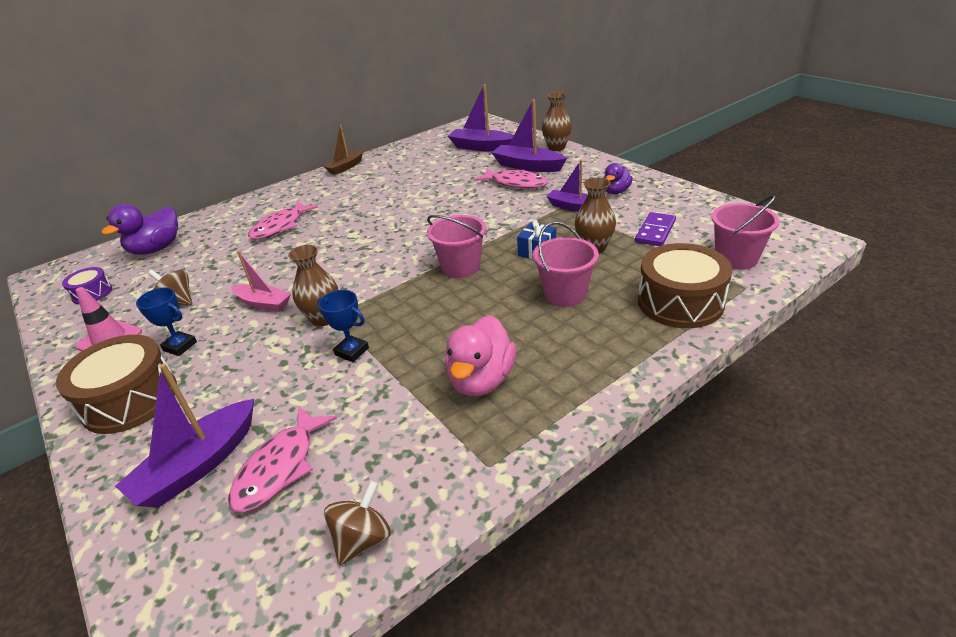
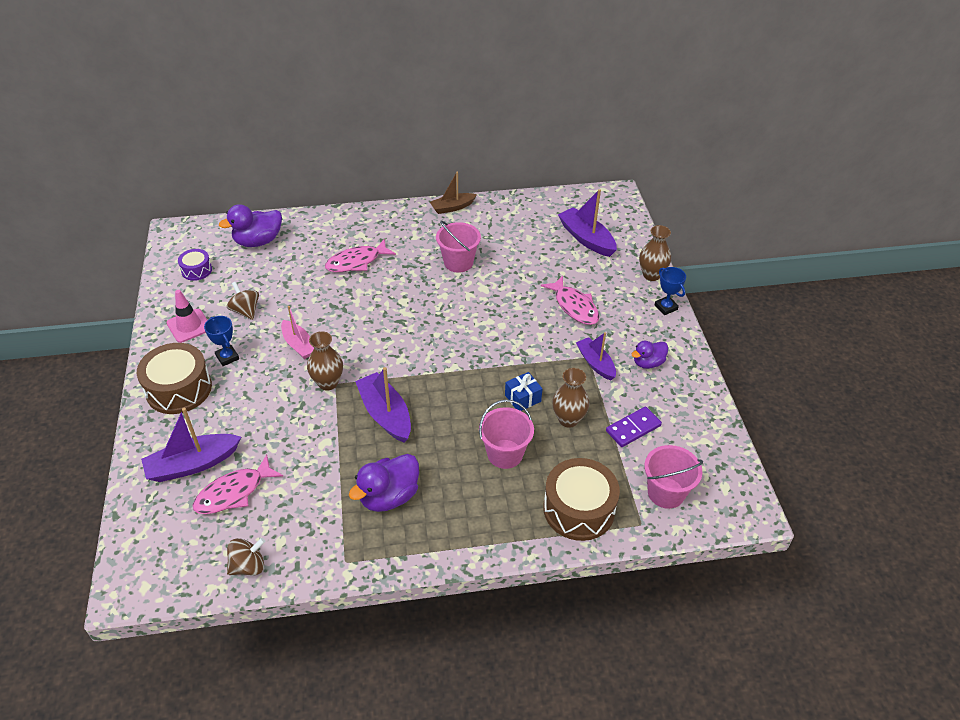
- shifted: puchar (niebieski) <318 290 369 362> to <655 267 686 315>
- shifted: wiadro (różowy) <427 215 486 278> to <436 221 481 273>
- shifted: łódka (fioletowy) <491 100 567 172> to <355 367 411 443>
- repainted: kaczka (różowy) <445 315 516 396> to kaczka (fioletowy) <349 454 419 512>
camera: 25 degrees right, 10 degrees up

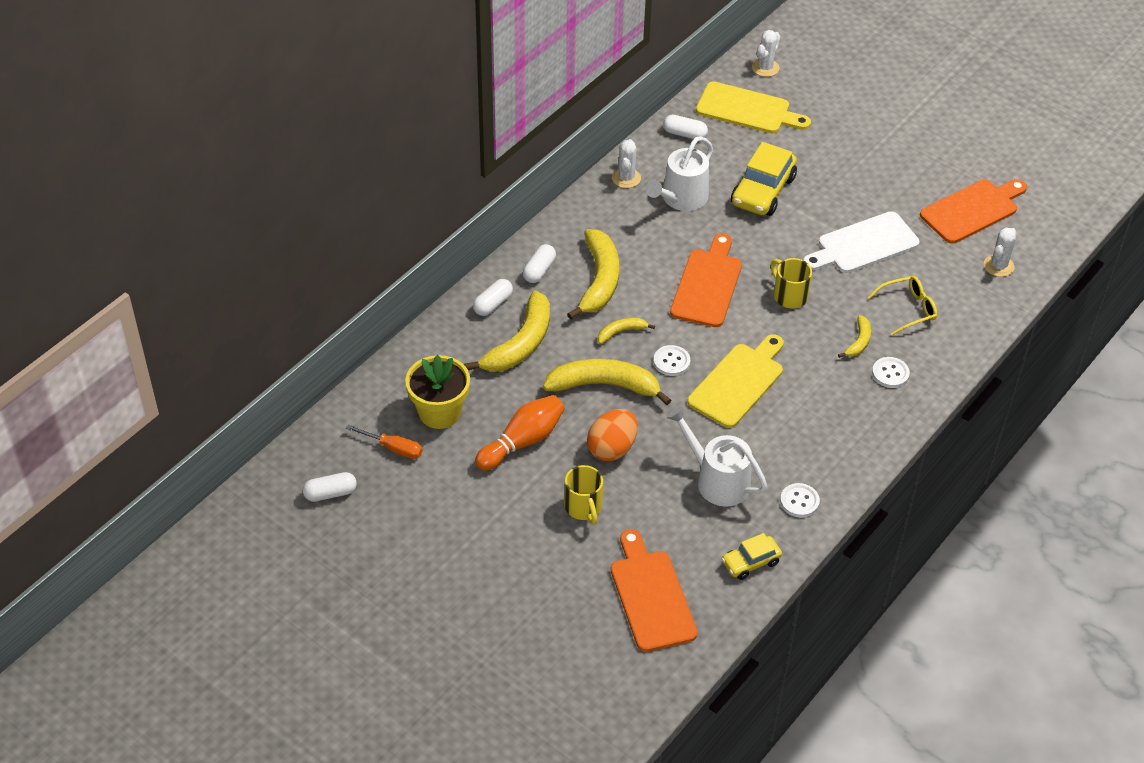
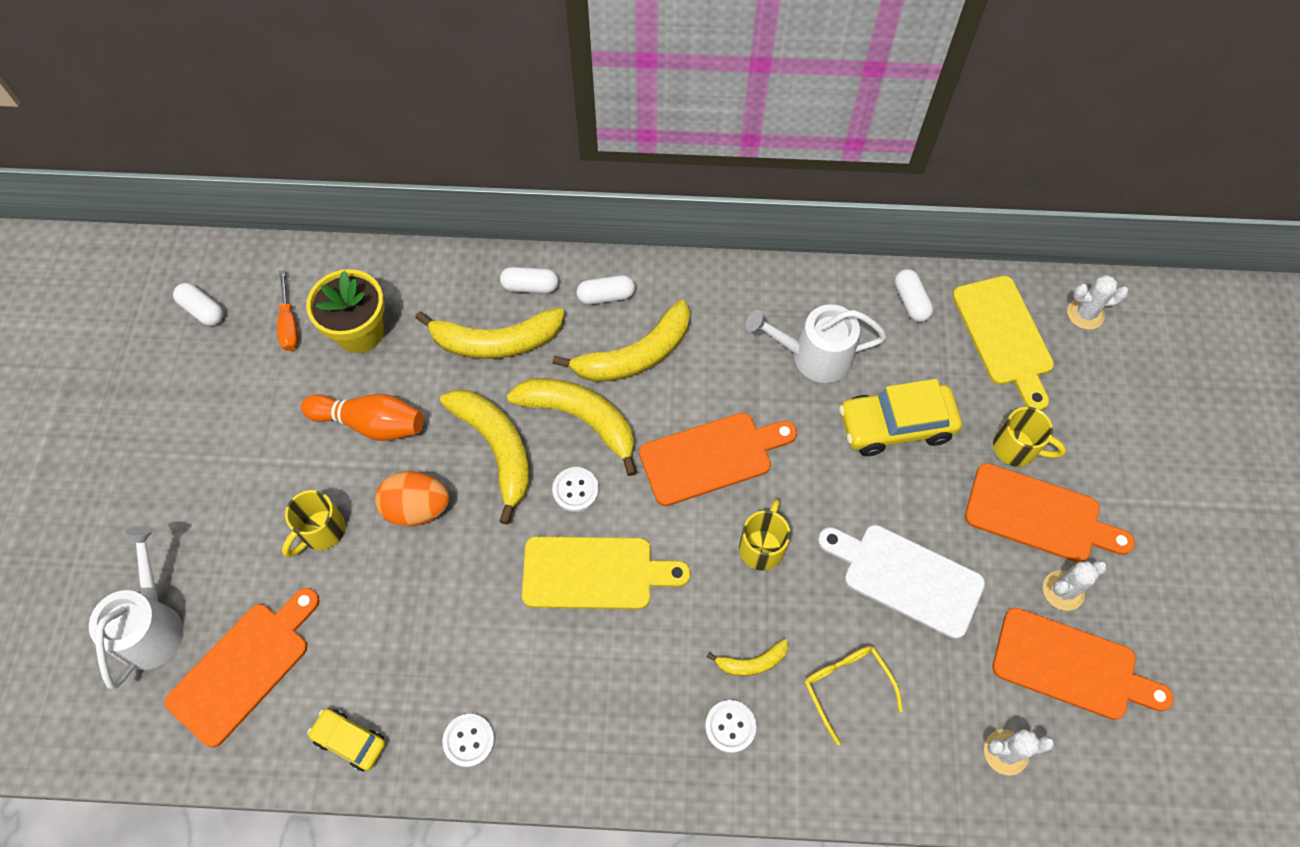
- new: deska do krojenia (pomarańczowy) <965 463 1135 562>
- new: kubek (żółty) <993 407 1066 467>
- shifted: kaktus (biały) <612 139 641 188> to <1043 560 1107 611>
- shifted: konewka (biały) <667 406 767 507> to <89 526 183 689>
- rotated: okulary (żółty) <868 276 937 336> = <805 646 903 745> 150 degrees counterclockwise
- scaled: banan (żółty) <598 318 655 344> = <507 378 637 476> x2.04
camera: 55 degrees right, 15 degrees up

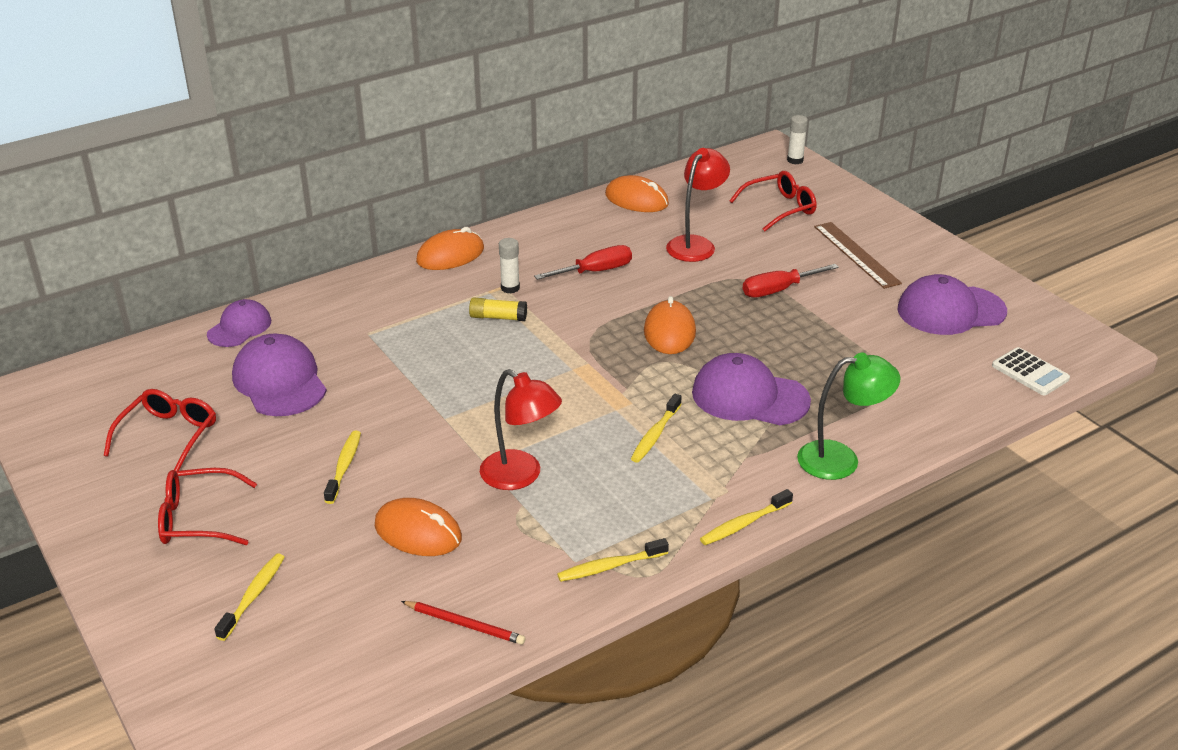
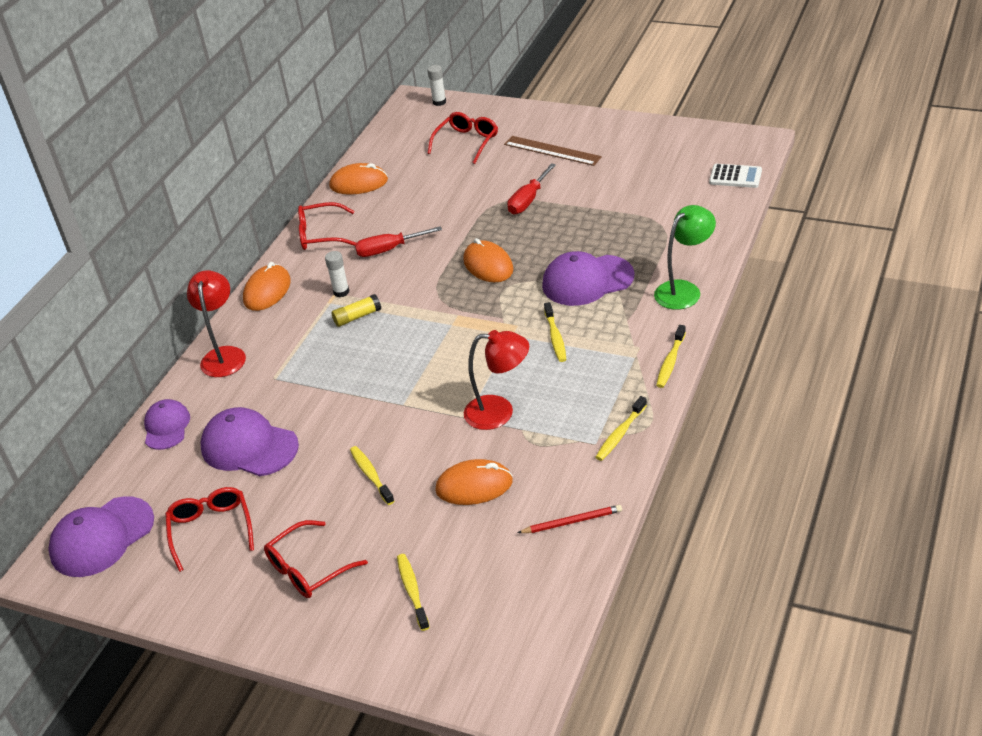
- new: okulary (czerwony) <298 202 357 250>
- shifted: lampka (czerwony) <666 148 730 262> to <187 270 246 377>
- shifted: czapka (fioletowy) <898 274 1007 335> to <48 496 154 577>
- rotated: śrubokręt (czerwony) <534 245 632 280> = <355 226 442 257> 135 degrees counterclockwise
camera: 30 degrees left, 5 degrees up

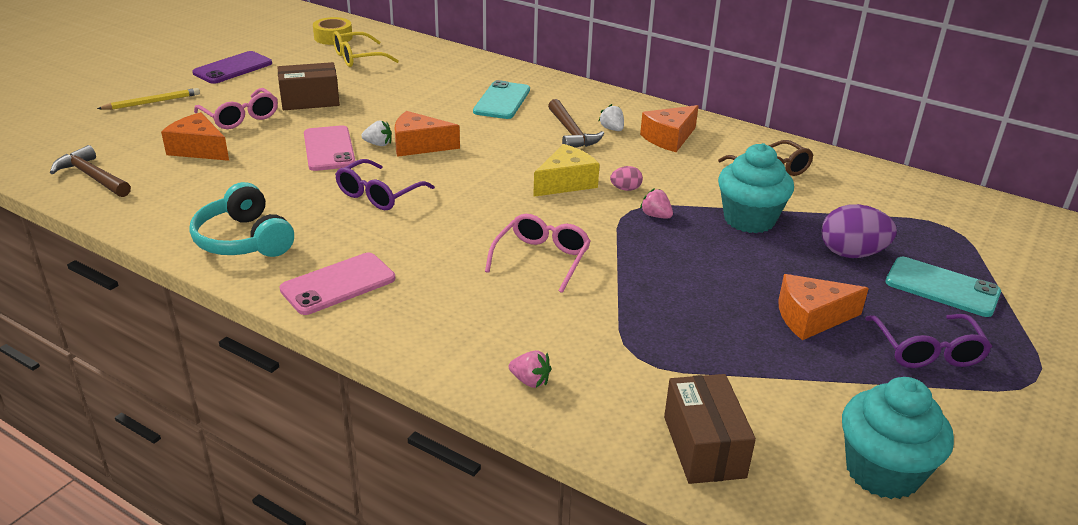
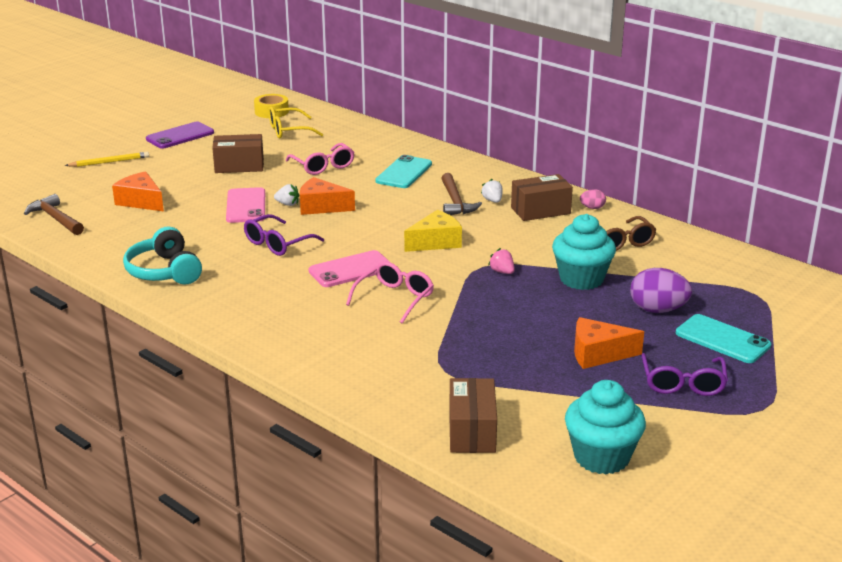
- gone: truskawka (różowy) <509 350 552 388>
- shifted: okulary (różowy) <194 88 278 129> to <286 143 355 175>
- shifted: telefon (różowy) <279 253 395 315> to <309 250 390 287>
- shifted: jajko (różowy) <610 166 643 191> to <580 189 606 209>
- swapped: ser (pomarańczowy) <640 105 699 152> to pudełko (brązowy) <511 174 573 221>
camera: 10 degrees right, 5 degrees down

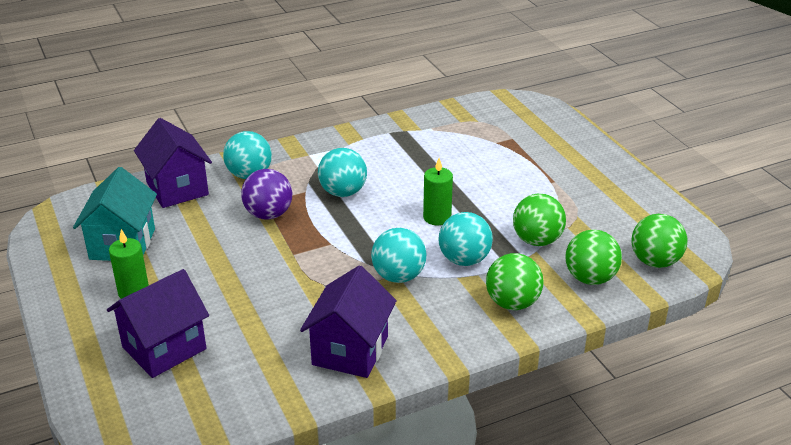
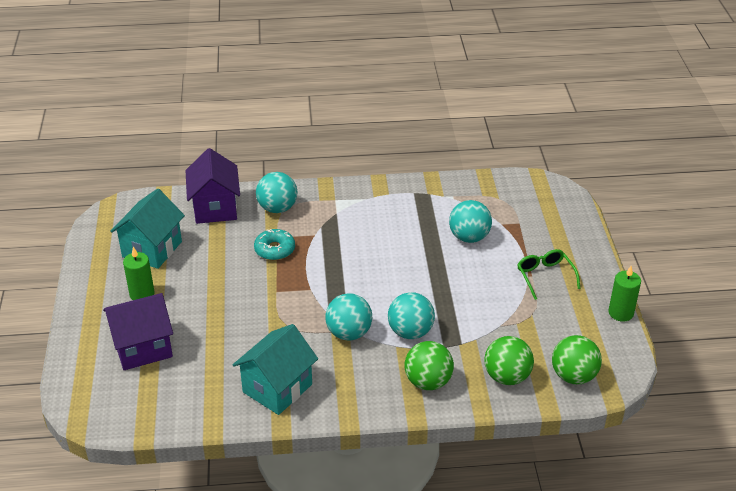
- gone: piłka (zielony) <513 194 566 246>
- new: okulary (zielony) <517 249 581 300>
- shifted: piłka (turkusowy) <318 148 367 197> to <449 200 492 243>
- shifted: świeca (zielony) <423 158 453 225> to <608 266 641 322>
- swapped: piłka (fioletowy) <241 169 292 220> to donut (turkusowy) <254 229 295 260>
- repainted: domek (fioletowy) <300 265 397 378> to domek (turkusowy) <233 324 318 415>
camera: 20 degrees right, 5 degrees up

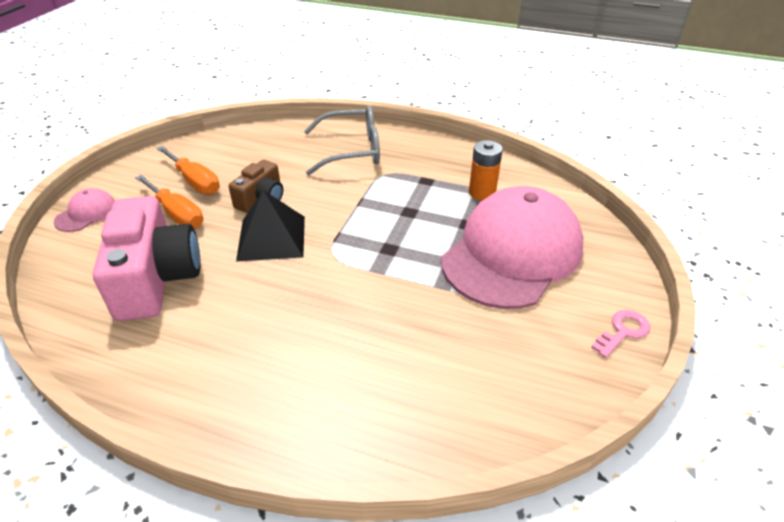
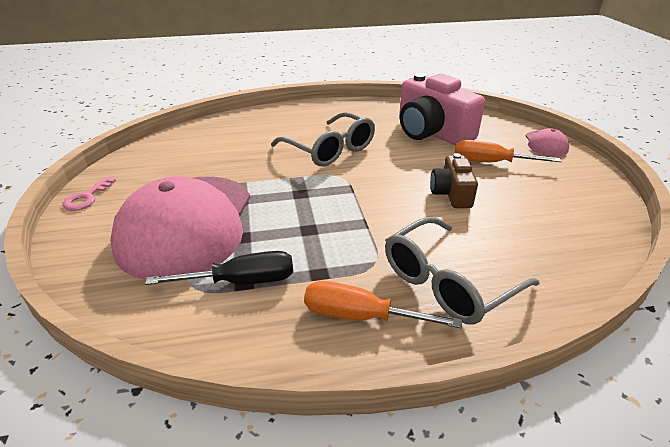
- gone: piramida (czarny) <236 190 305 262>
- new: okulary (szary) <271 112 375 166>
- shifted: śrubokręt (pomarańczowy) <157 146 220 194> to <304 281 462 328>
- swapped: bateria (pomarańczowy) <469 140 503 201> to śrubokręt (czarny) <145 251 293 285>
camera: 150 degrees right, 5 degrees down

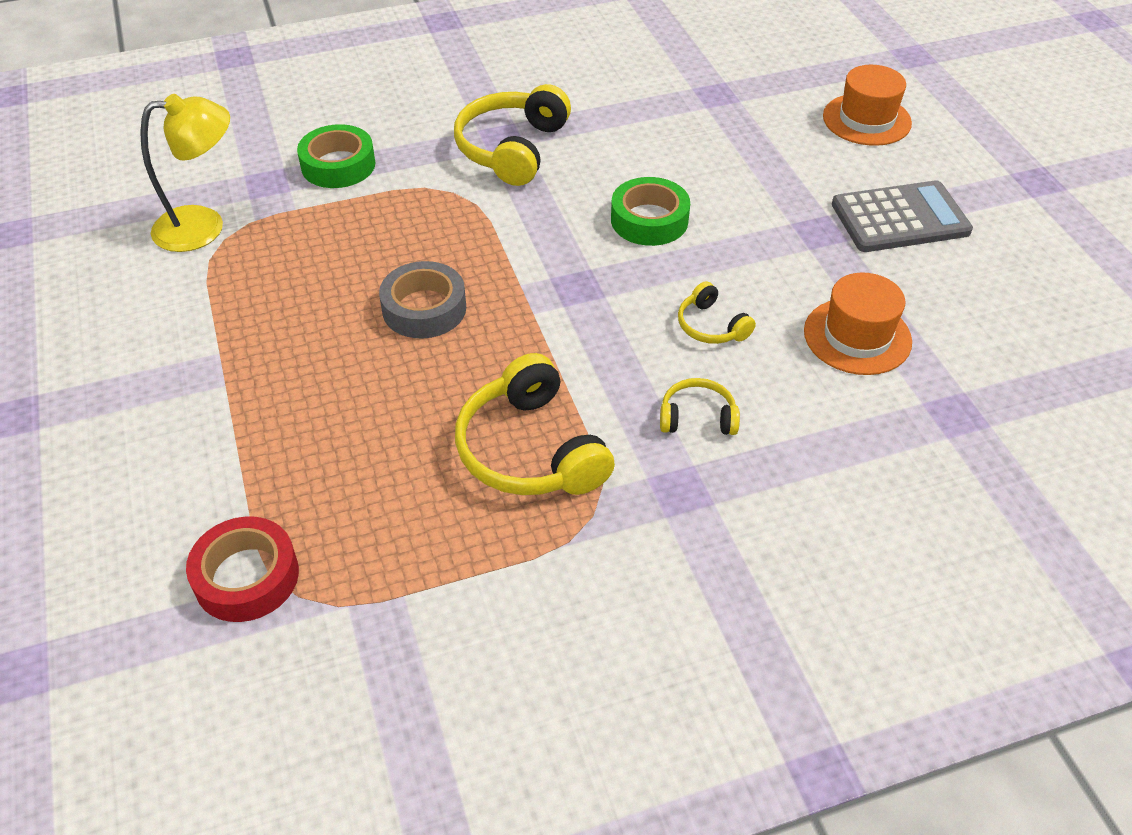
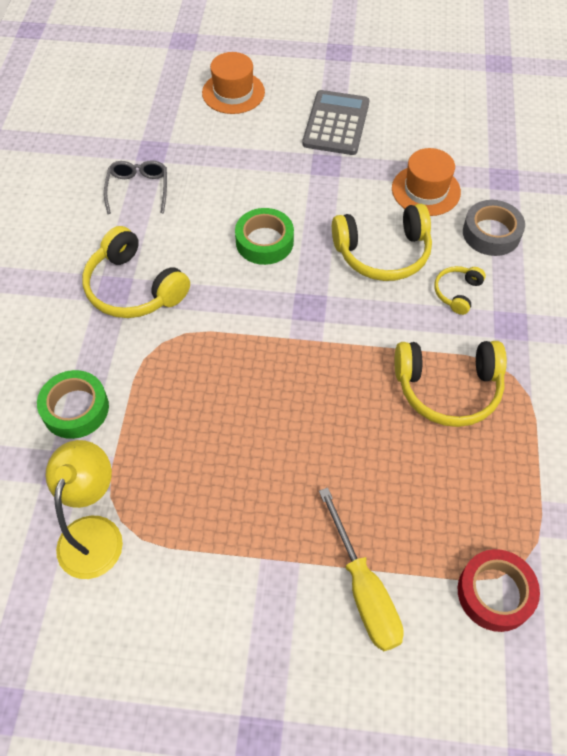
- new: okulary (szary) <104 160 167 214>
- new: śrubokręt (żółty) <319 488 404 651>
- shifted: taśma klejąca (szary) <379 261 466 338> to <463 200 525 256>
- scaled: słuchawki (żółty) <678 281 756 344> = <332 204 432 281> x1.94
camera: 65 degrees left, 10 degrees up

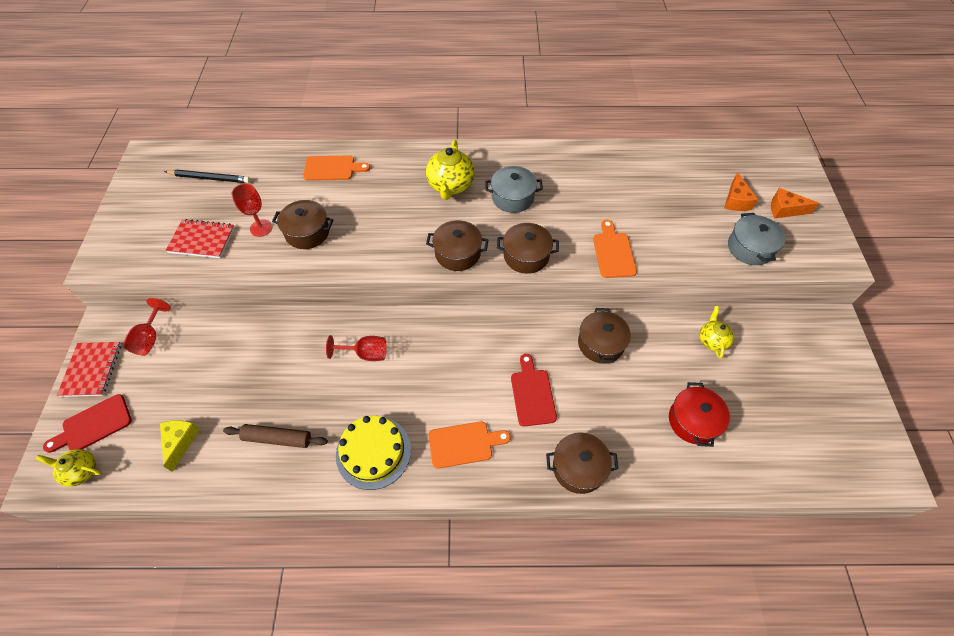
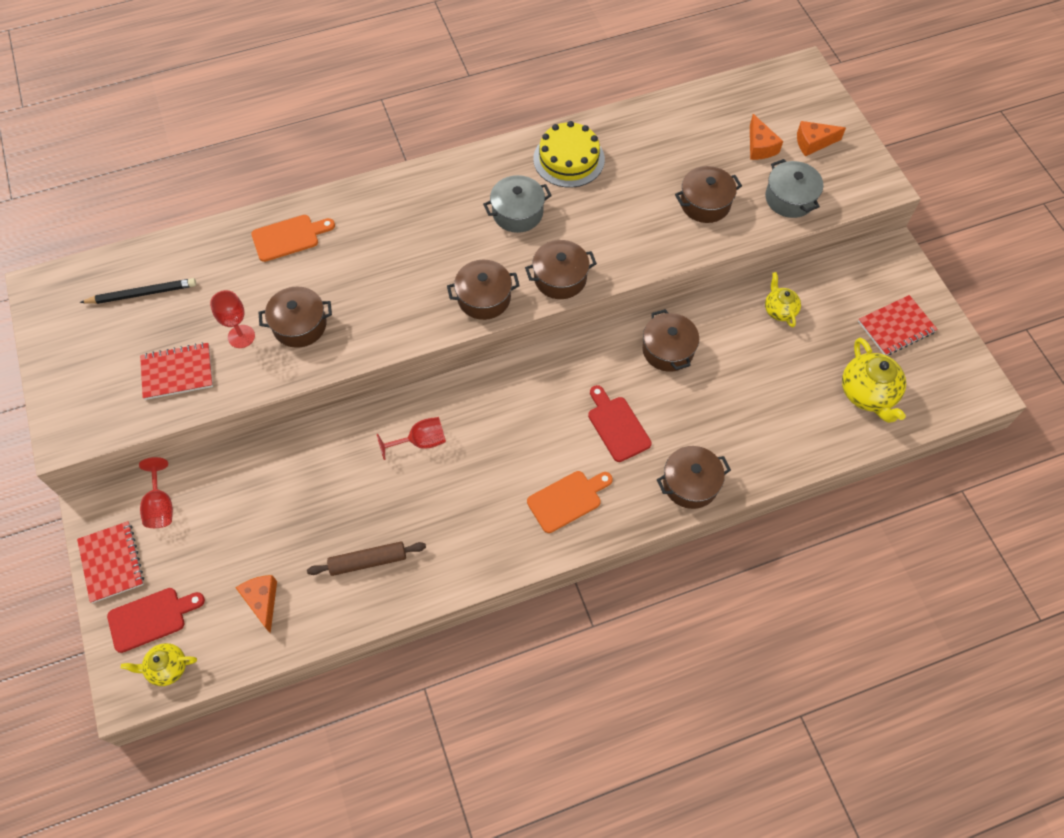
- gone: deska do krojenia (pomarańczowy) <593 219 637 278>
- gone: garnek (czerwony) <669 382 730 447>
- new: garnek (brązowy) <675 166 742 223>
- new: zeszyt (czerwony) <858 295 938 355>
- shifted: tort (żółty) <336 416 411 490> to <533 121 605 188>
- shifted: imbryk (żółty) <426 140 475 200> to <842 338 906 423>
- repainted: ser (żółty) <160 420 200 472> to ser (pomarańczowy) <236 575 277 634>
- rotated: deska do krojenia (czerwony) <43 394 132 453> = <107 588 205 653> 150 degrees counterclockwise
camera: 20 degrees left, 5 degrees up

